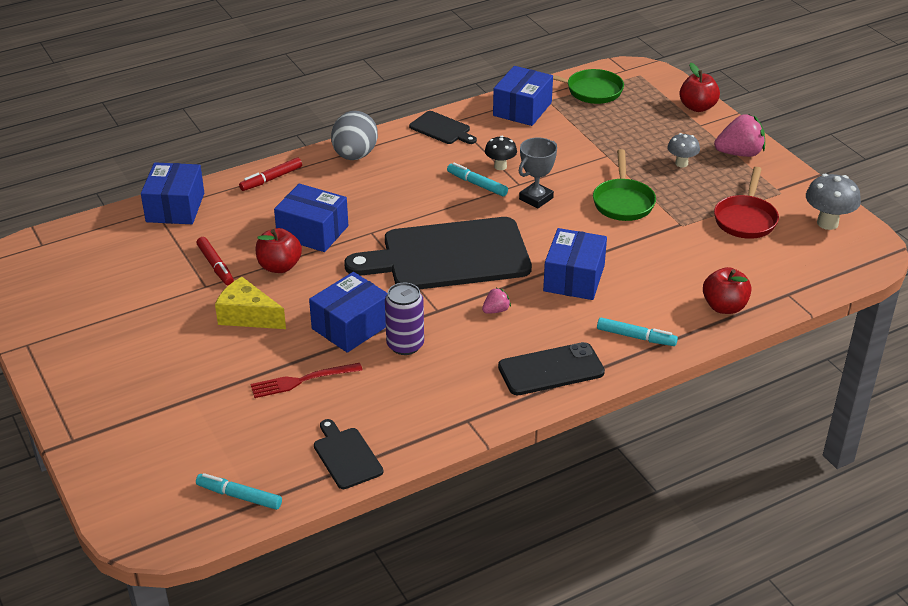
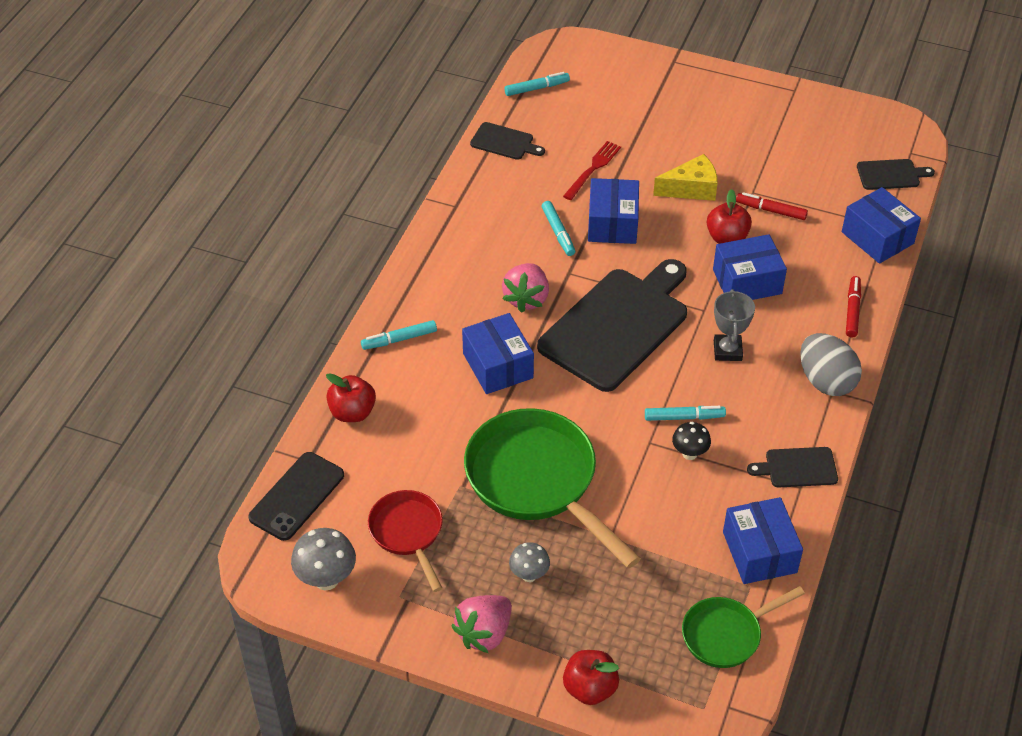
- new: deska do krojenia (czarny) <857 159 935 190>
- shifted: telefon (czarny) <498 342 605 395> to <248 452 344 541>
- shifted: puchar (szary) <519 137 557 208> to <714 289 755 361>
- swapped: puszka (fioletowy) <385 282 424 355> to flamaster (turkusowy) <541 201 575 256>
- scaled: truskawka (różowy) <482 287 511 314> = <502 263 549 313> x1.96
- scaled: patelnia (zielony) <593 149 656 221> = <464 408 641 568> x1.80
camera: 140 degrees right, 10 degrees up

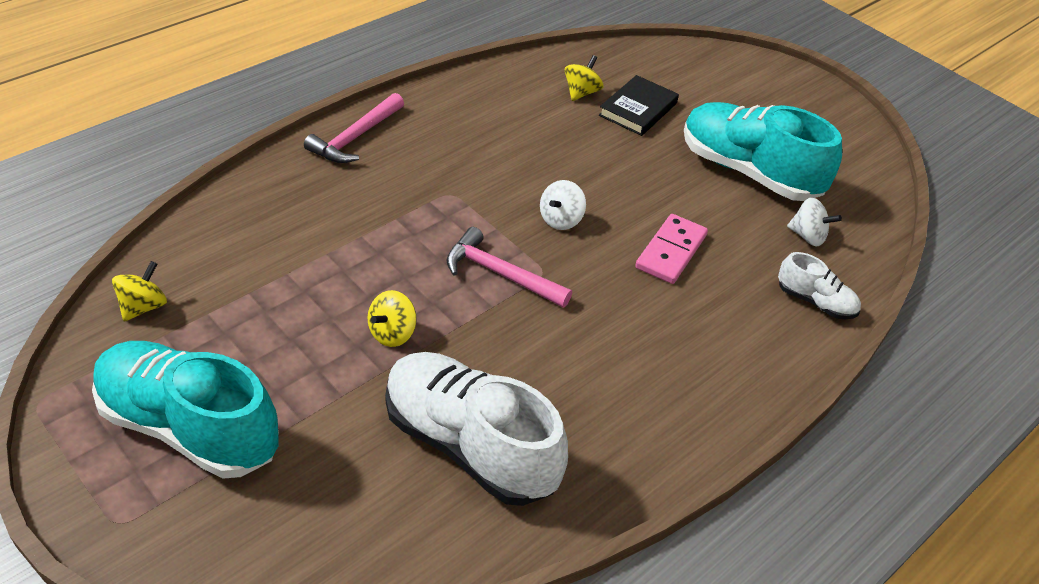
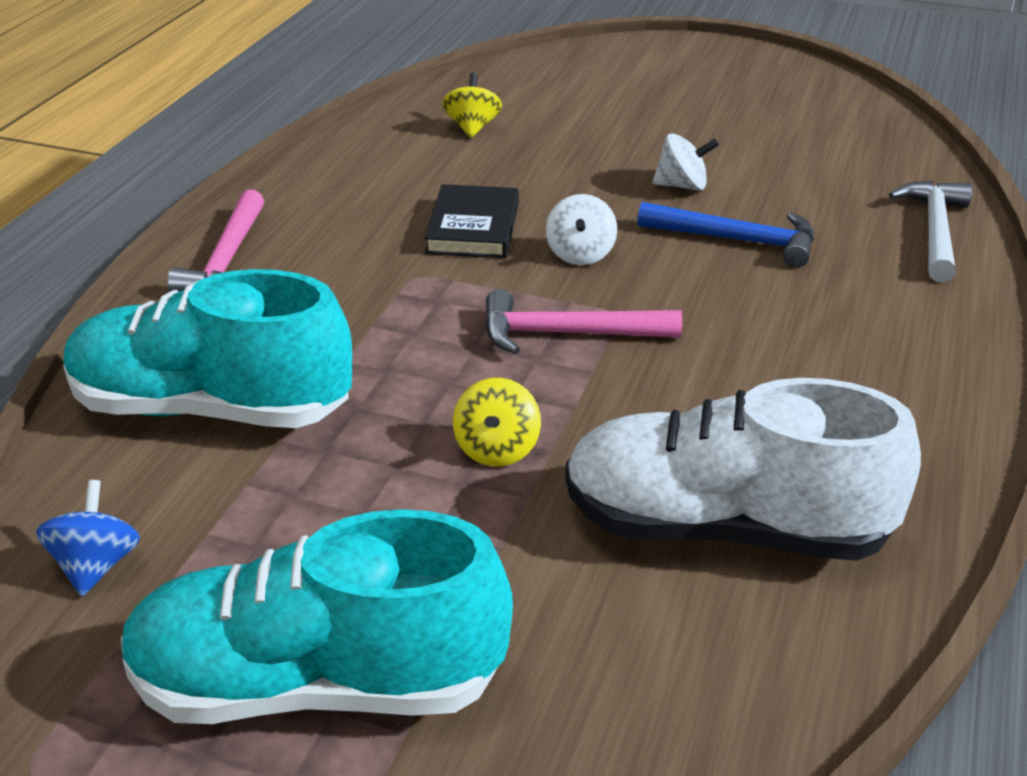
- shifted: książka (czarny) <599 75 679 136> to <424 184 519 258>
- shifted: but (turkusowy) <684 102 842 201> to <63 269 352 428>
- shifted: bączek (biały) <787 198 842 246> to <653 134 719 191>
- swapped: kostka domina (różowy) <635 214 708 284> to młotek (niebieski) <637 202 814 268>
- swapped: but (biały) <778 252 861 319> to młotek (biały) <889 181 972 282>
- repainted: bączek (żółty) <112 261 167 322> to bączek (niebieski) <36 480 140 596>
camera: 25 degrees left, 10 degrees down

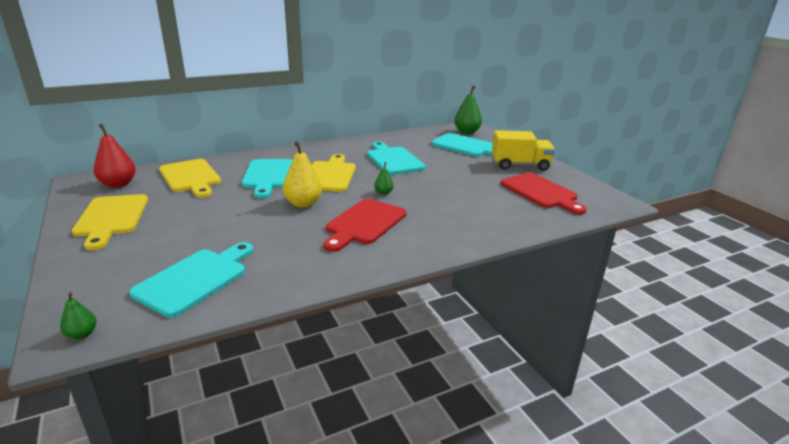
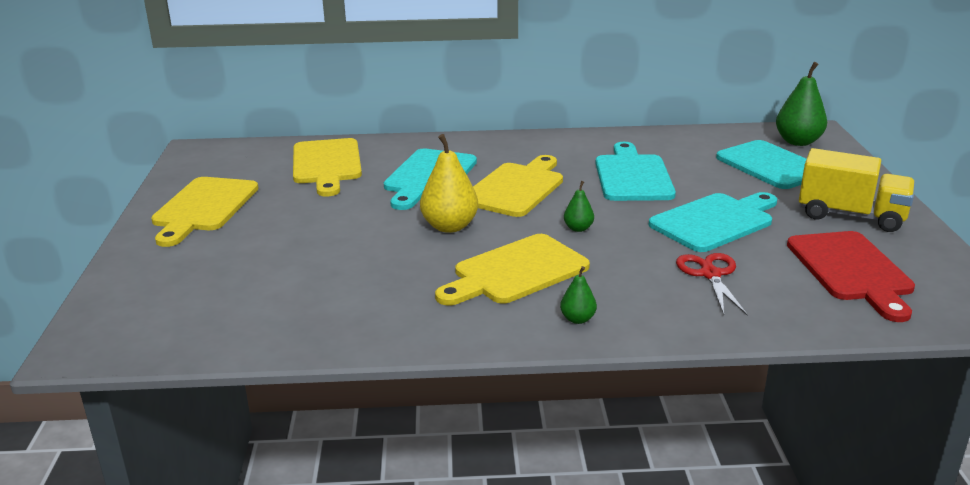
- gone: gruszka (czerwony) <94 123 136 188>
- new: nożyczki (czerwony) <676 253 748 316>
- shifted: gruszka (zielony) <60 292 97 339> to <560 266 597 324>
- shifted: deska do krojenia (turkusowy) <129 242 253 317> to <649 192 777 252>
- repainted: deska do krojenia (czerwony) <324 199 407 252> to deska do krojenia (żółty) <435 234 590 306>
camera: 25 degrees right, 0 degrees up

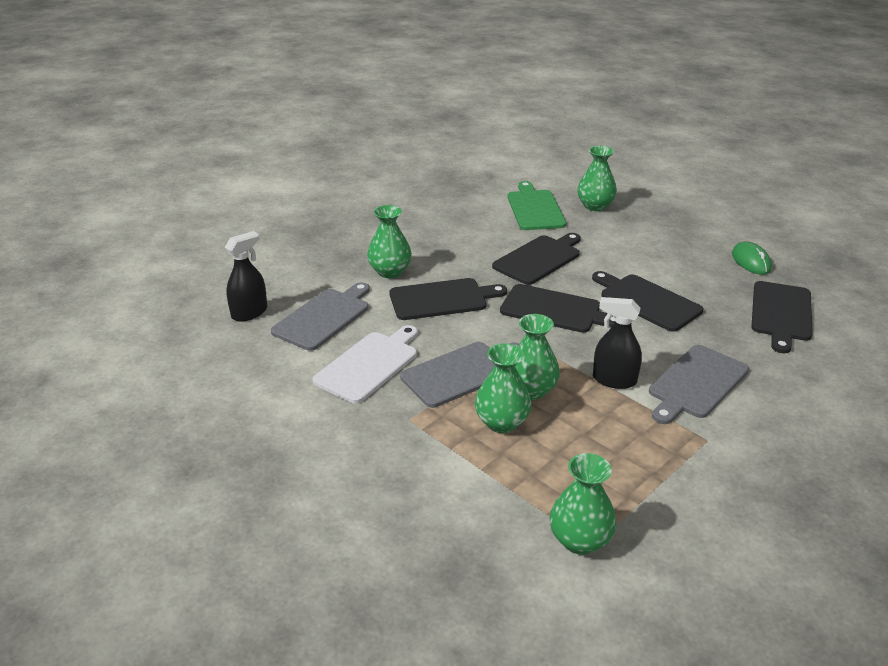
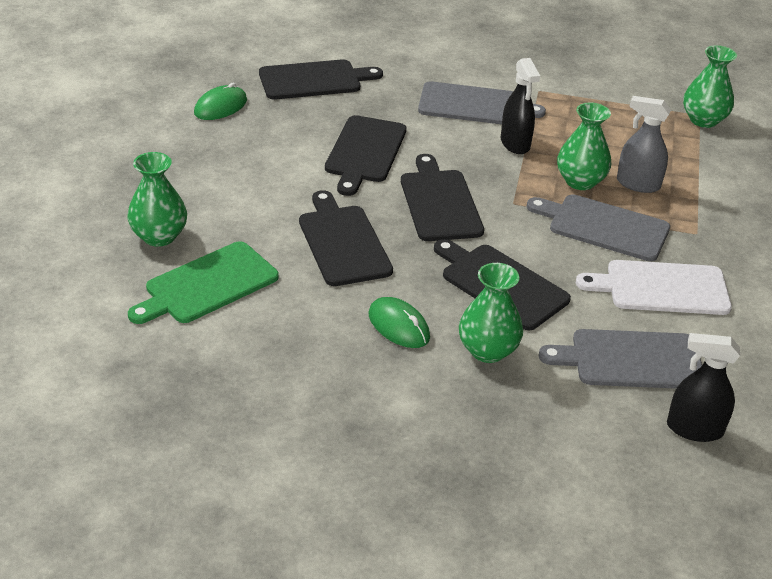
- new: myszka (zielony) <368 297 430 348>
- swapped: wazon (zielony) <475 343 532 433> to spryskiwacz (szary) <617 96 671 193>
- rotated: deska do krojenia (czarny) <492 233 581 285> = <299 190 393 286> 60 degrees clockwise
camera: 125 degrees left, 5 degrees up

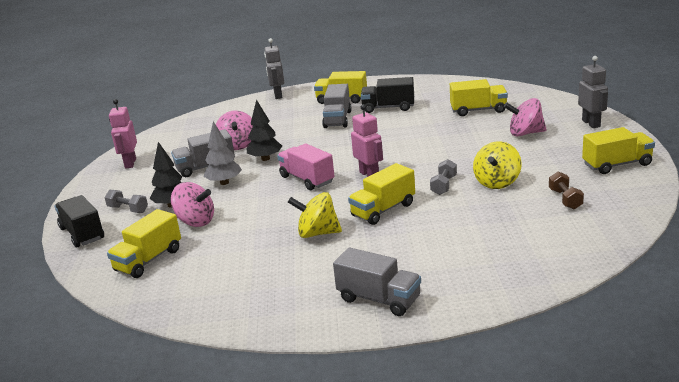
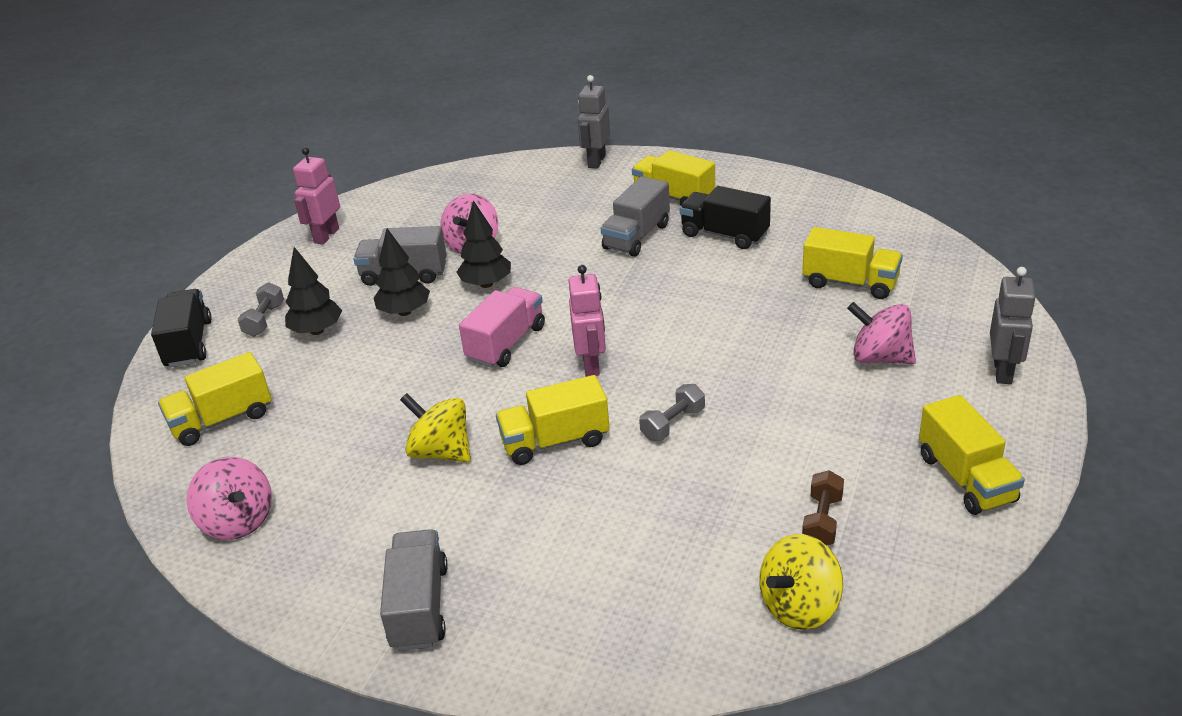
- shifted: bączek (różowy) <171 182 214 227> to <187 457 272 540>
- shifted: bączek (żółty) <473 142 522 189> to <759 534 843 630>
- repainted: drzewko (szary) <204 121 242 185> to drzewko (czarny) <374 228 430 316>
- rotated: hantel (szary) <104 190 148 213> = <238 282 284 337> 45 degrees clockwise
- rotated: ciężarówka (różowy) <277 143 334 190> = <459 287 545 368> 45 degrees clockwise
- rotated: ciężarówka (szary) <333 247 421 316> = <380 529 448 651> 150 degrees counterclockwise
- rotated: ciężarówka (żółty) <582 127 655 174> = <919 395 1025 515> 60 degrees clockwise
camera: 25 degrees right, 10 degrees up

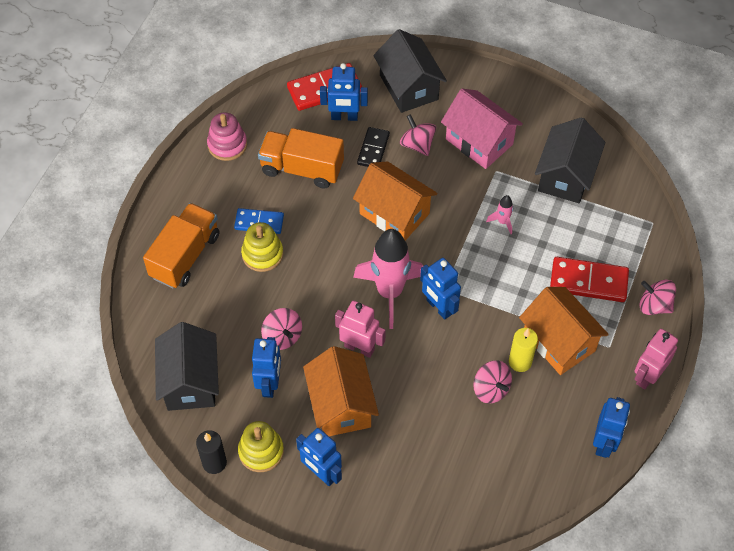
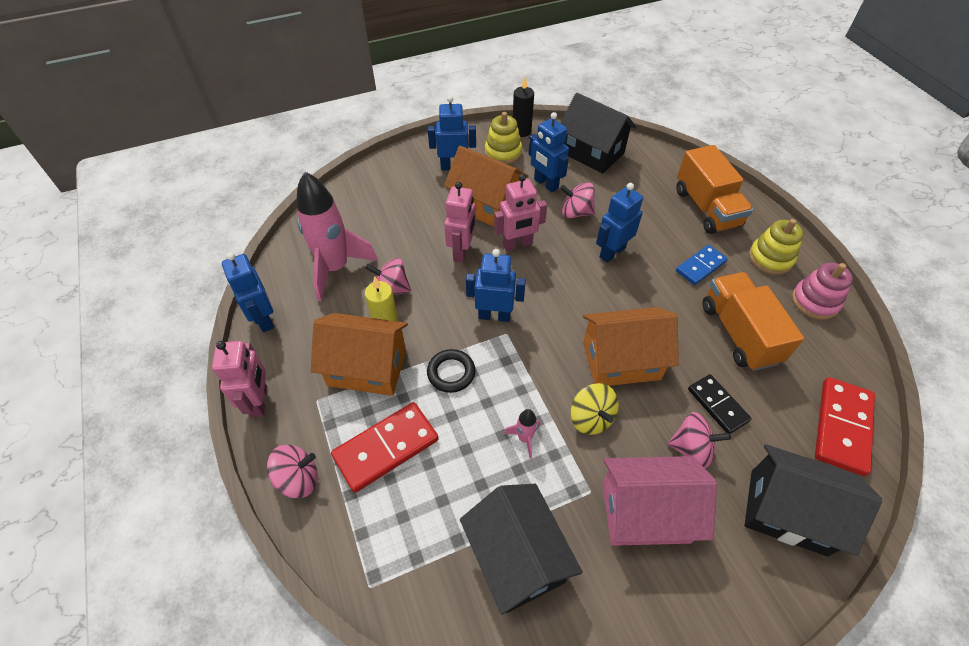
- new: pierścień (czarny) <427 349 475 393>
- new: robot (różowy) <444 182 476 263>
- new: bączek (żółty) <571 383 619 435>
- shifted: zabawka nakładanka (żółty) <241 222 283 272> to <749 219 803 275>
- shifted: robot (niebieski) <320 63 368 121> to <596 183 643 263>
- shifted: rakieta (różowy) <353 229 423 329> to <296 172 378 301>
- rotated: ciężarówka (pomarańczowy) <258 128 344 189> = <703 272 804 371> 75 degrees counterclockwise
camera: 135 degrees right, 5 degrees down

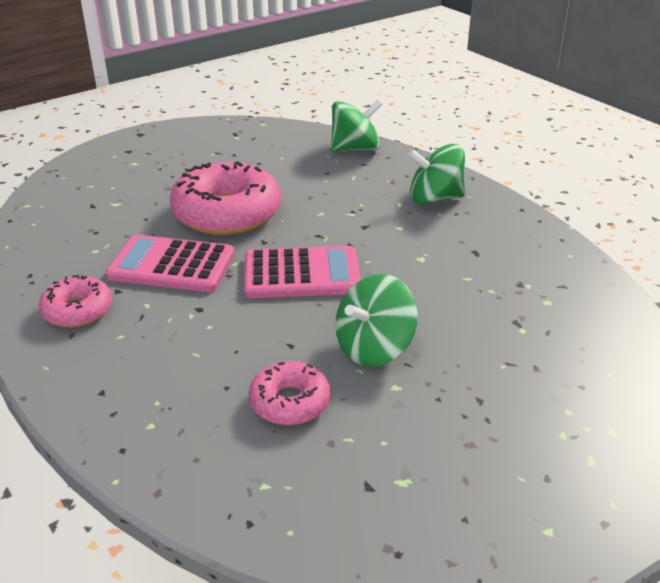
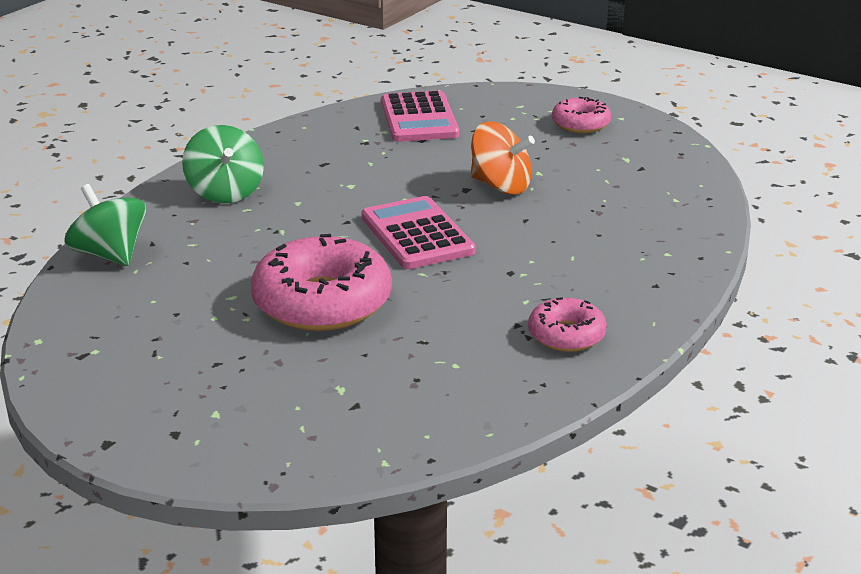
- shifted: kalkulator (różowy) <106 235 235 292> to <381 90 459 142>
- shifted: donut (różowy) <249 361 331 425> to <552 97 611 133>
- repainted: bączek (zielony) <335 274 418 367> to bączek (pomarańczowy) <471 121 535 195>
camera: 110 degrees left, 5 degrees down

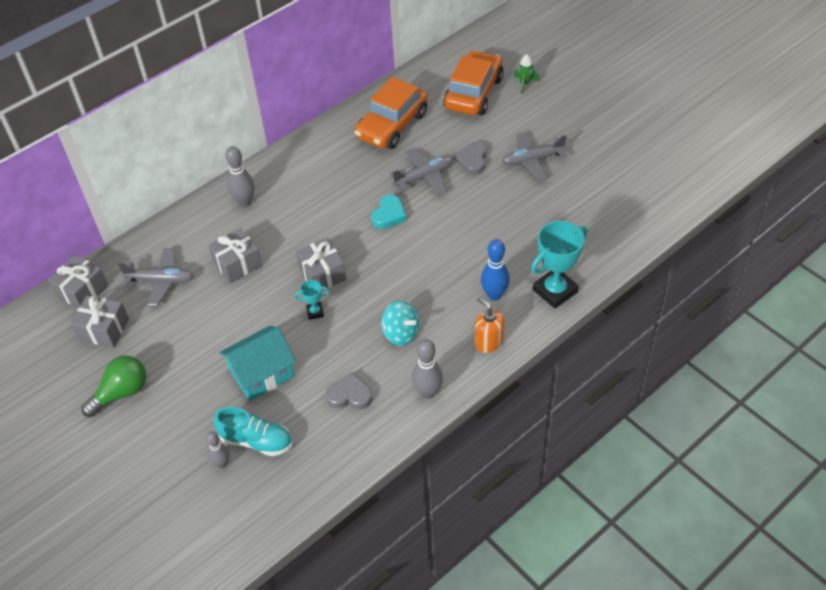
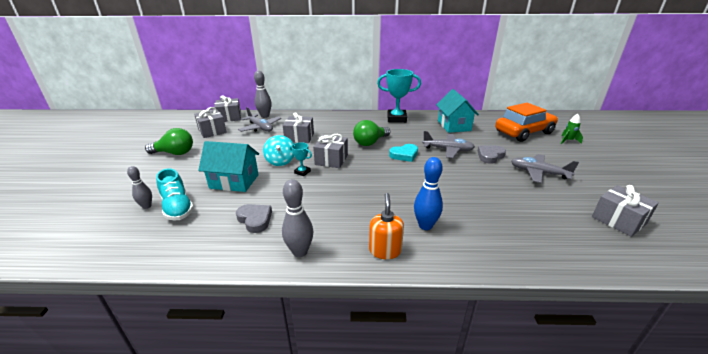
- new: żarówka (zielony) <353 120 390 146>
- new: prezent (szary) <592 185 659 237>
- shifted: kręgiel (szary) <225 146 255 207> to <254 71 272 118>
- shifted: bączek (turkusowy) <382 301 419 346> to <263 135 294 166>
- shifted: puchar (turkusowy) <531 221 588 308> to <377 69 421 123>
- swapped: samochód (pomarańczowy) <355 77 428 149> to domek (turkusowy) <436 89 479 133>
camera: 40 degrees right, 20 degrees down

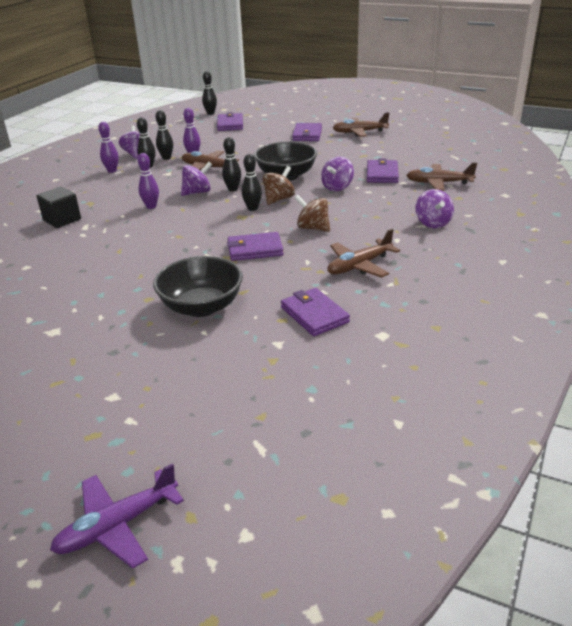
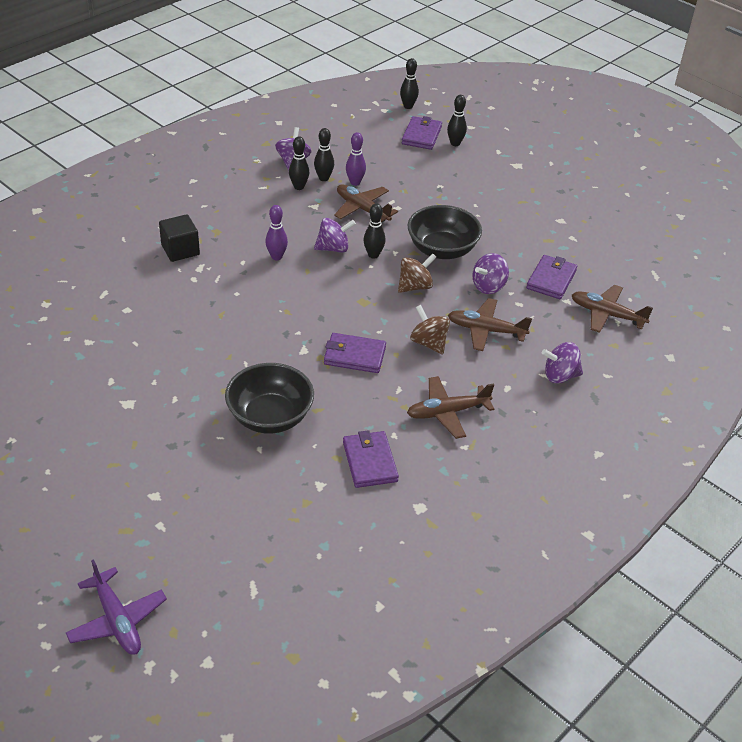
- gone: kręgiel (fioletowy) <98 122 119 173>
- gone: portfel (fioletowy) <292 123 322 141>
- shifted: kręgiel (czarny) <242 154 262 211> to <447 95 467 146>
- shifted: samolot (brązowy) <333 112 389 137> to <448 298 532 351>
- rotated: samolot (fioletowy) <50 463 184 569> = <66 559 167 655> 105 degrees counterclockwise
- rotated: bączek (fioletowy) <416 189 454 228> = <542 342 583 383> 75 degrees clockwise
camera: 15 degrees right, 10 degrees up

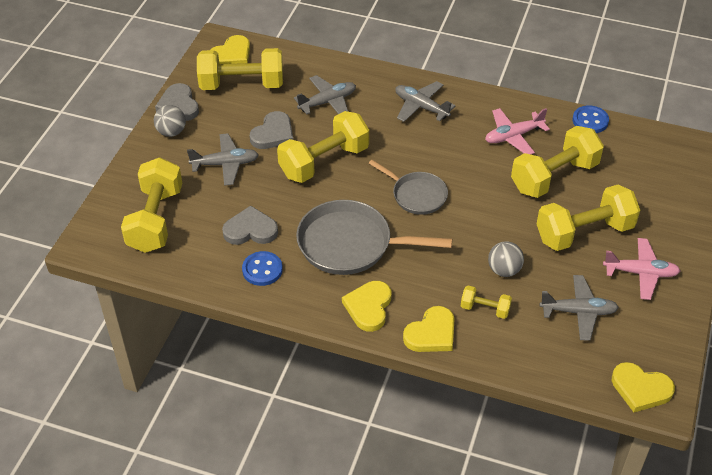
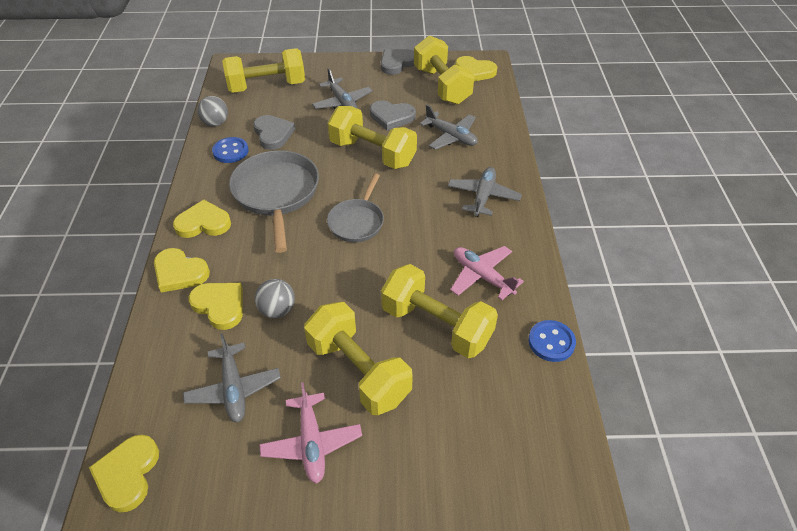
- shifted: piłka (szary) <154 105 186 137> to <197 96 228 126>
- swapped: hantel (żółty) <461 286 512 319> to serce (żółty) <188 283 243 330>
camera: 70 degrees right, 0 degrees up

